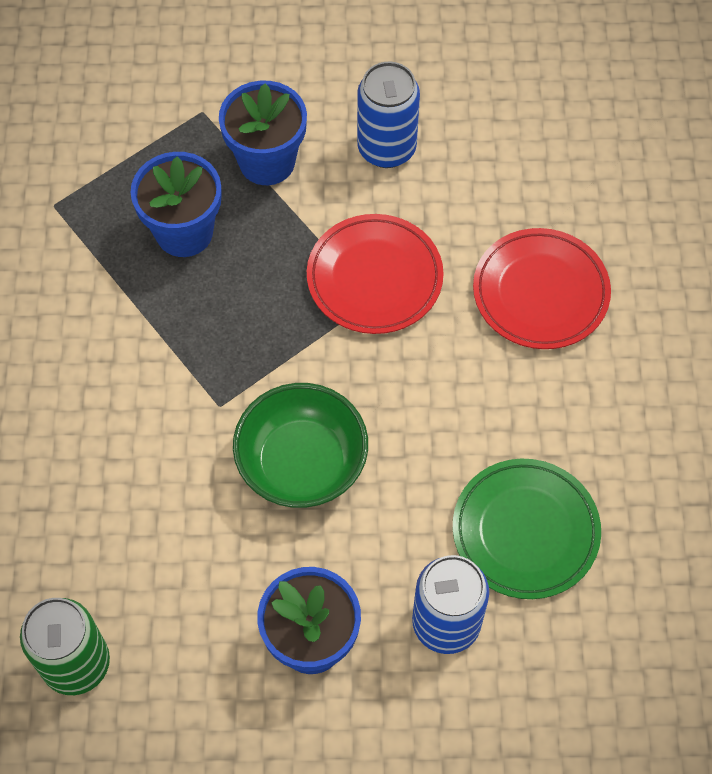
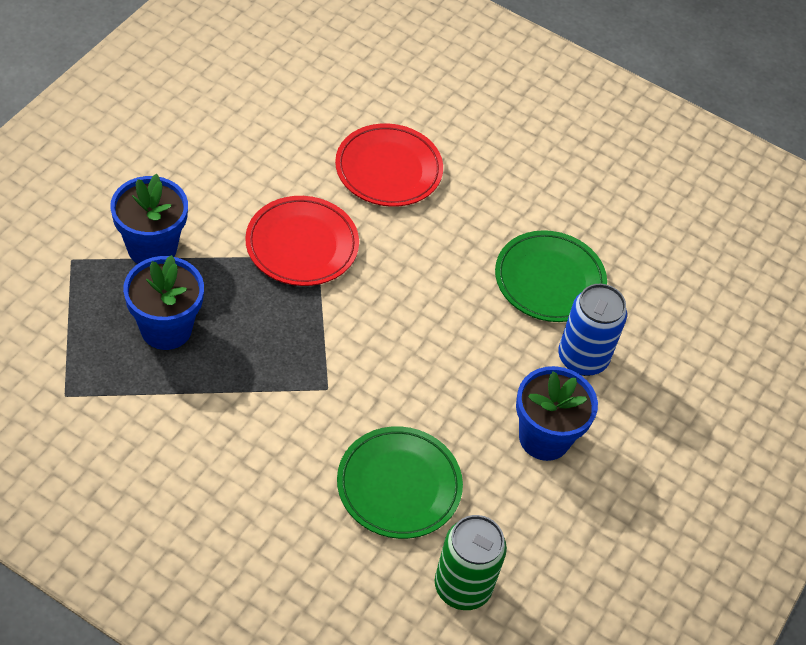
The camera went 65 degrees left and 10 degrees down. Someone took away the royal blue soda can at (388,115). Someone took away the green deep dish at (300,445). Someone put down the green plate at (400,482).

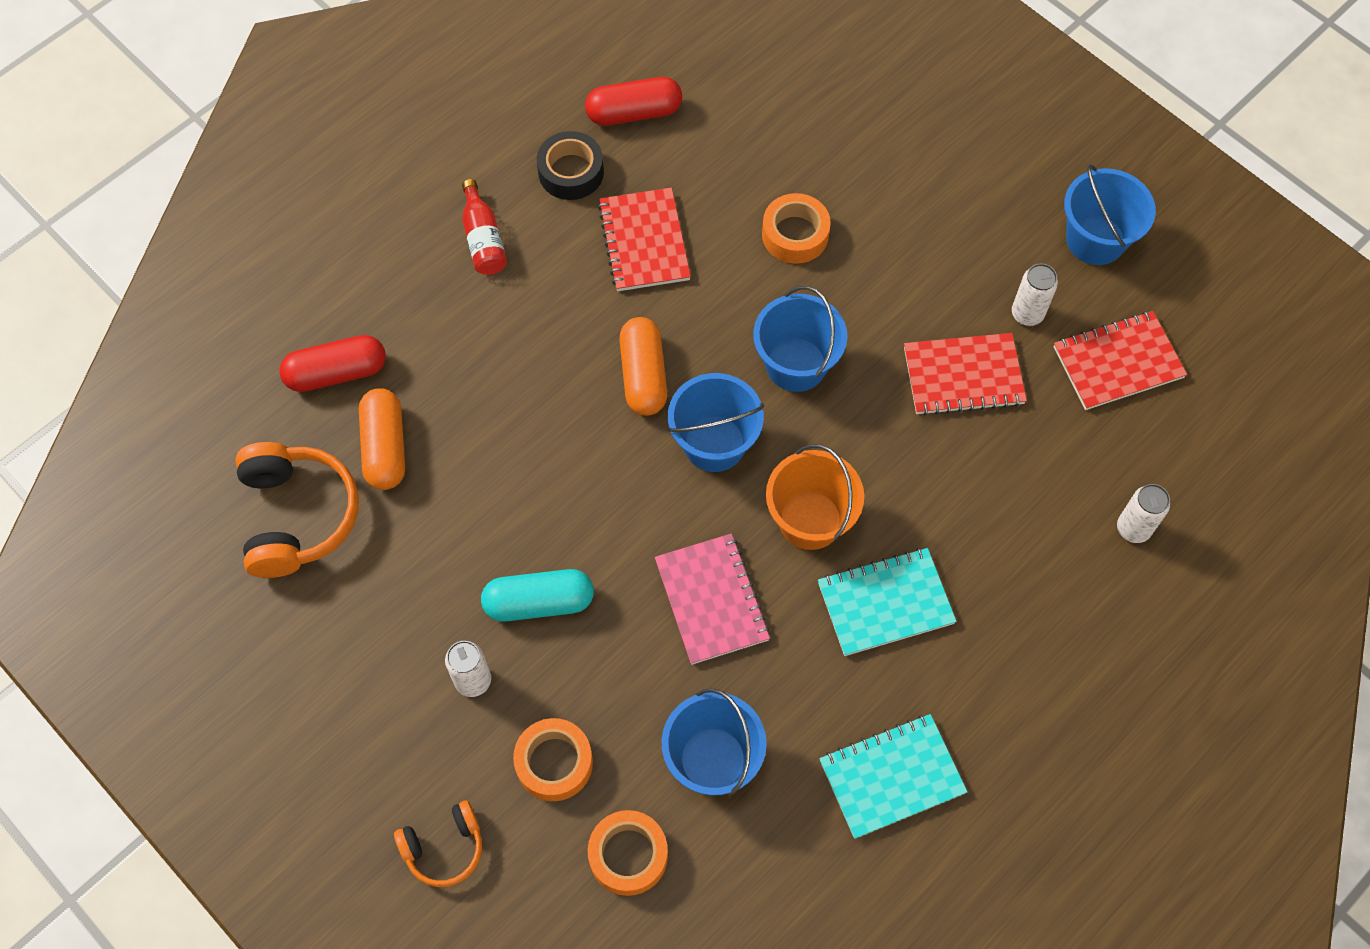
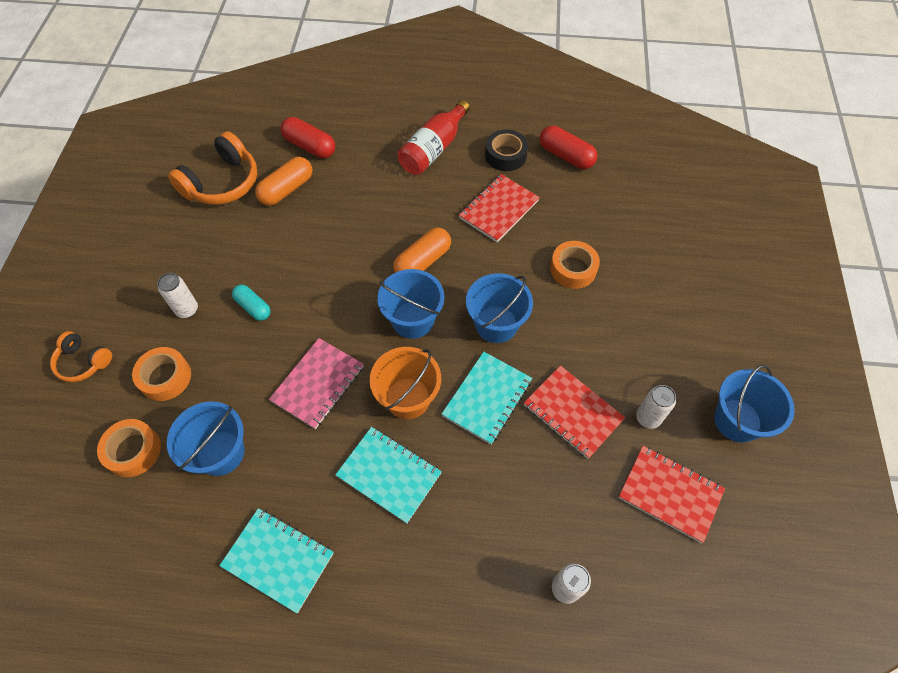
The camera went 50 degrees right and 5 degrees down. Someone scaled the crimson bottle at (484,227) by 1.53. Someone scaled the turquoise capsule at (537,595) by 0.67. Someone put down the turquoise notepad at (486,398).

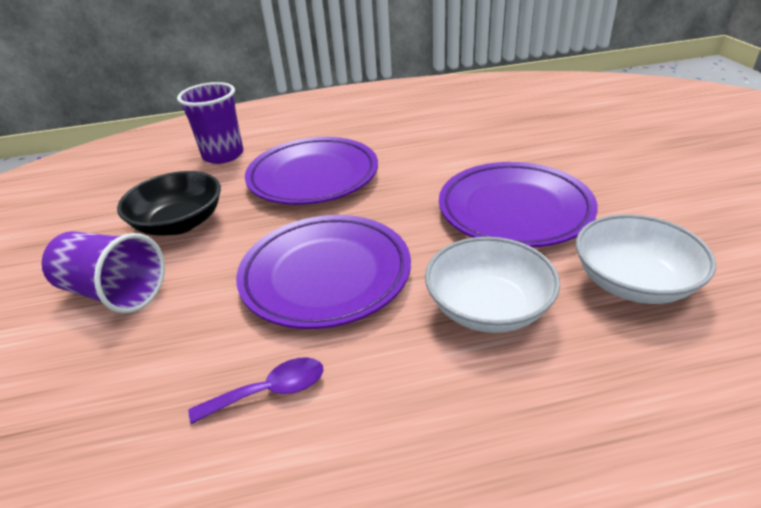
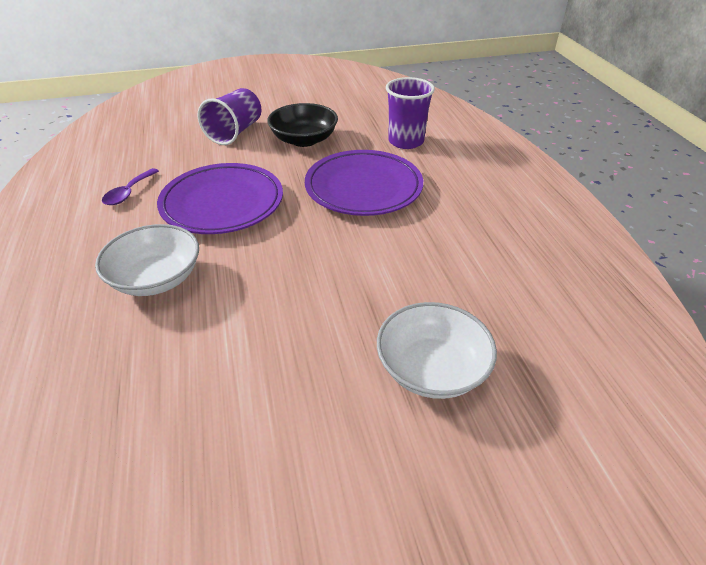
The camera went 85 degrees right and 5 degrees up. Someone took away the purple plate at (518,205). Someone carried the pure white deep dish from (646,259) to (437,350). Someone rotated the purple tablespoon at (255,390) by 45 degrees clockwise.

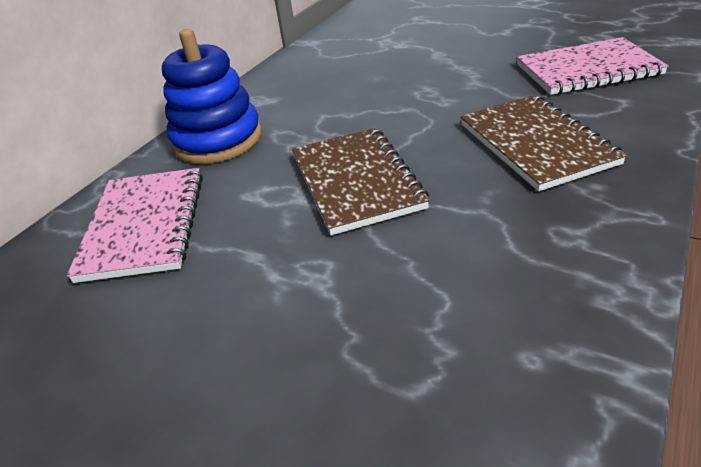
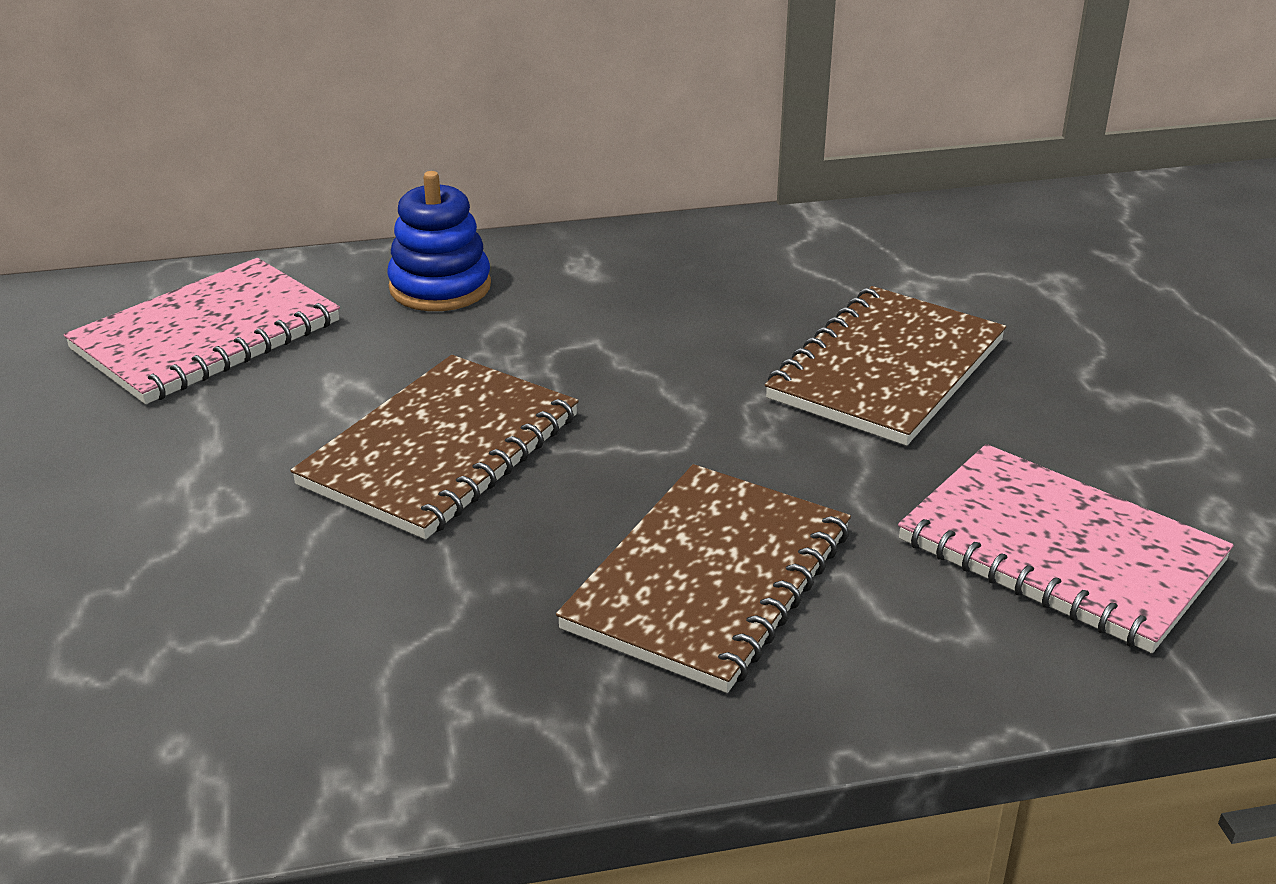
The camera went 45 degrees right and 5 degrees down. Someone scaled the royal blue stacking rings at (212,96) by 0.66. Someone put down the russet notepad at (885,366).

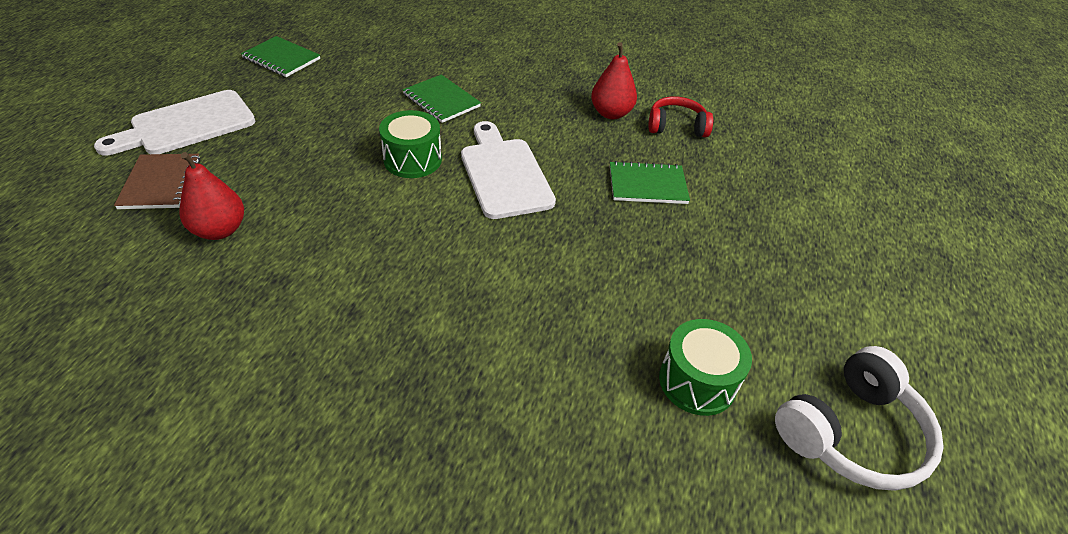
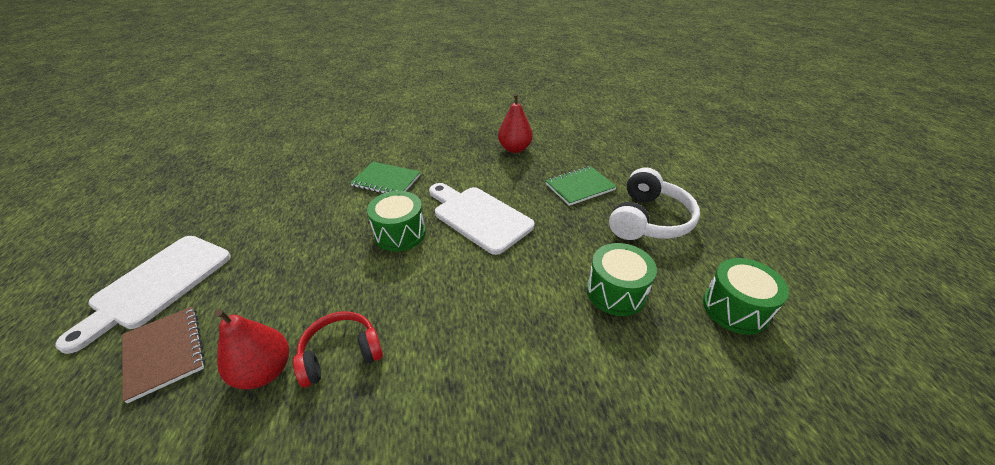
The camera went 25 degrees left and 5 degrees down. Someone took away the green notepad at (280,56). Someone carried the crimson headphones from (680,116) to (338,349). Someone carried the pure white headphones from (859,418) to (654,203). Someone put down the green snare drum at (622,279).

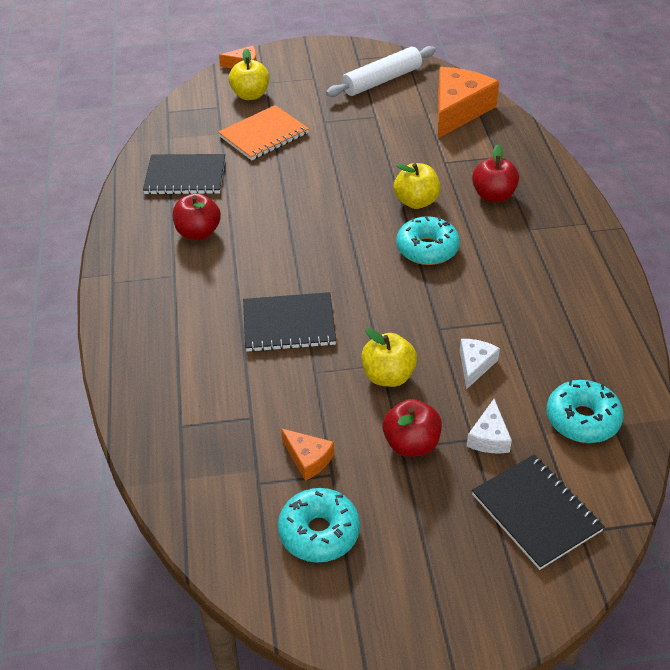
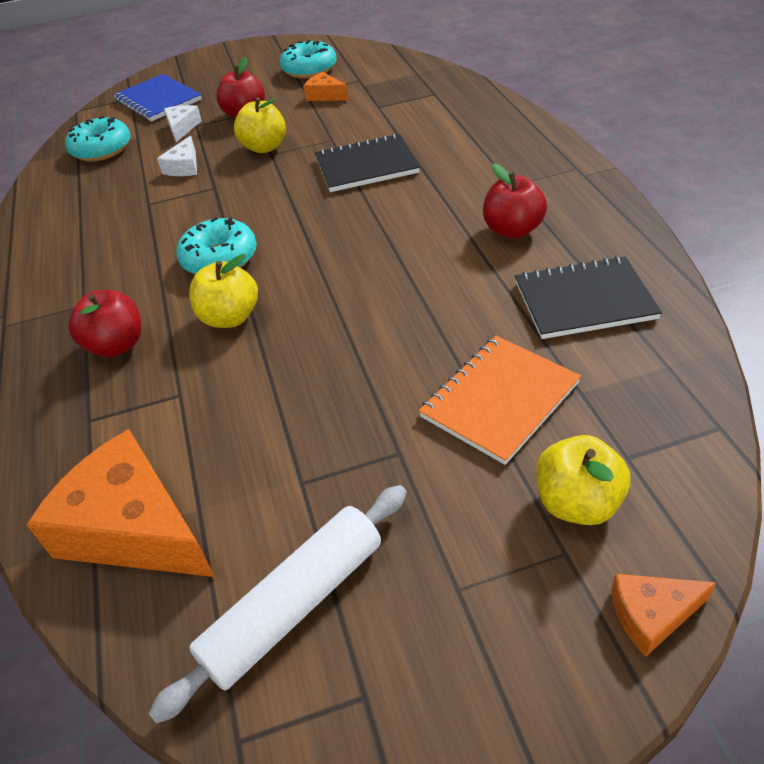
The camera went 175 degrees right and 0 degrees up. Someone rotated the orange cheese wedge at (468,102) by 105 degrees clockwise. Someone repainted the jet-black notepad at (538,512), which became the royal blue notepad at (157,98).

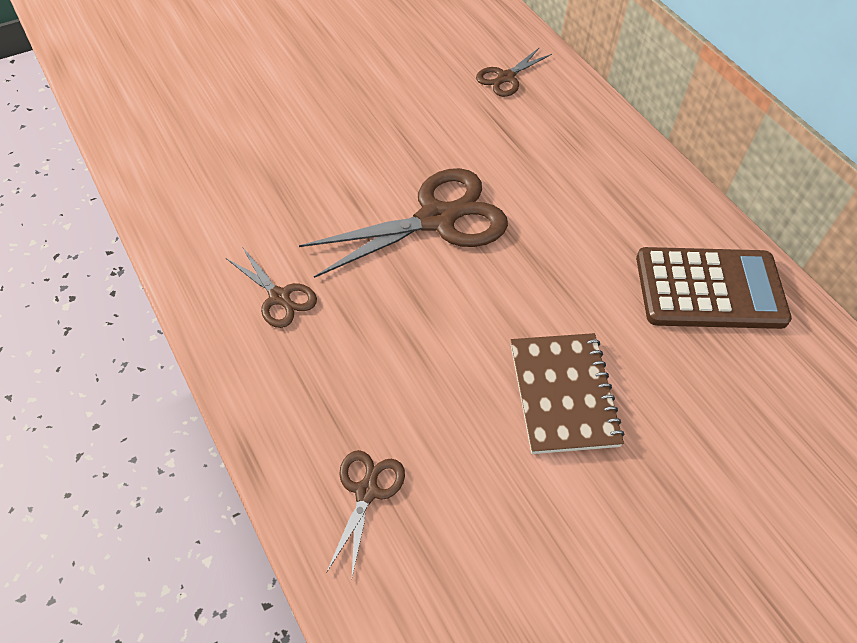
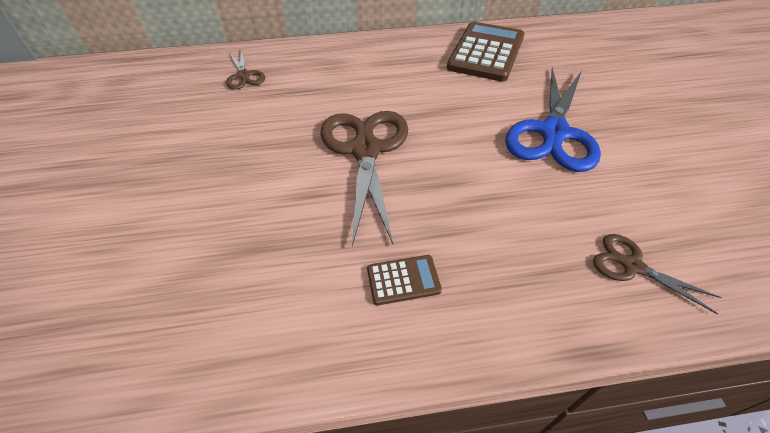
The camera went 65 degrees left and 5 degrees down. Someone swapped the russet scissors at (271,288) for the russet calculator at (404,280). Someone swapped the russet notepad at (567,393) for the royal blue scissors at (553,119).

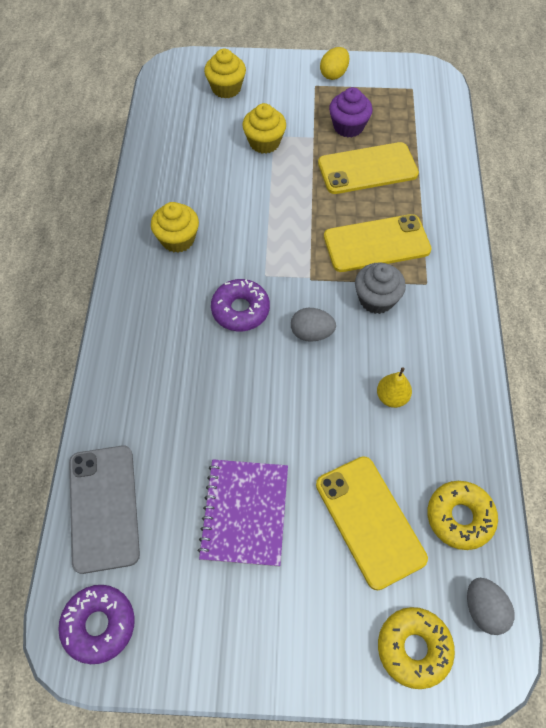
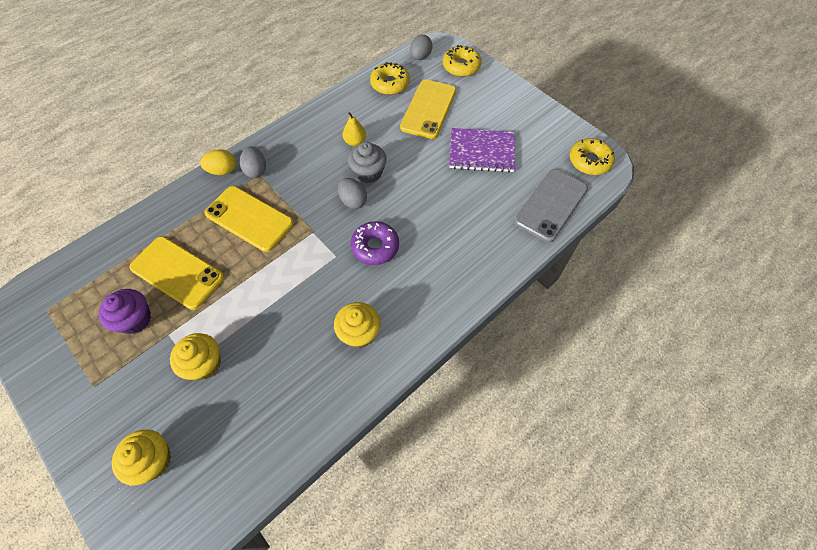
The camera went 135 degrees left and 0 degrees up. Someone carried the bright yellow toy egg from (334,63) to (218,162). Someone carried the grey fairy cake from (380,288) to (367,162). Someone rotated the purple notepad at (243,513) by 45 degrees clockwise. Someone repainted the purple donut at (96,624), which became the bright yellow donut at (592,156). Someone put down the grey toy egg at (253,162).

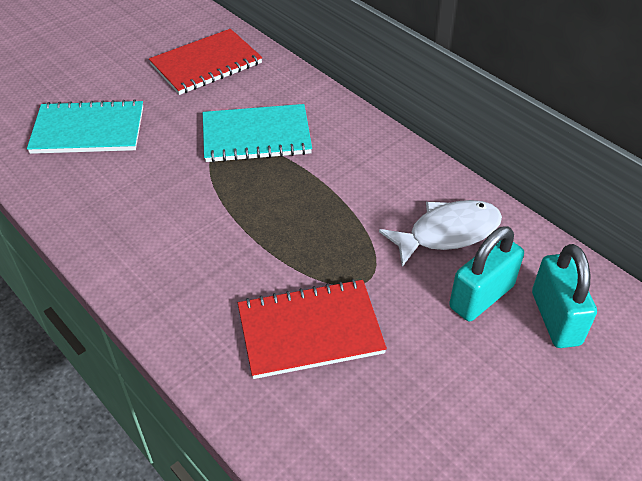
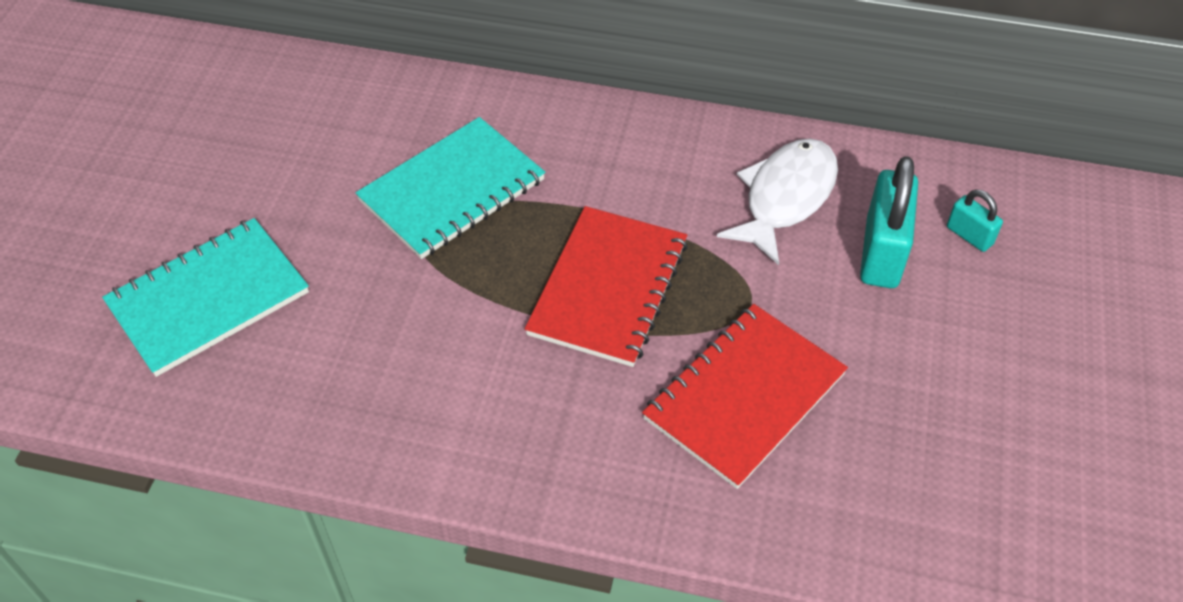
The camera went 35 degrees left and 5 degrees up. Someone carried the crimson notepad from (205,62) to (606,286). Someone scaled the turquoise padlock at (564,296) by 0.51.

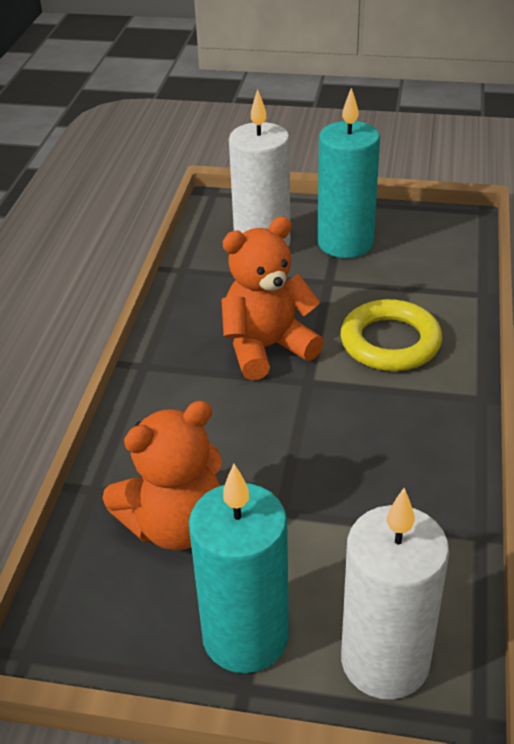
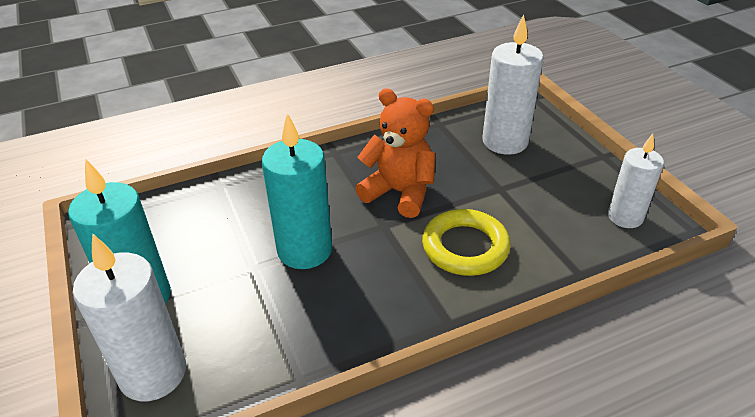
The camera went 55 degrees right and 0 degrees up. Someone carried the turquoise wax candle from (348,173) to (297,191). Someone took away the orange teddy at (162,475). Someone put down the pure white wax candle at (636,181).

